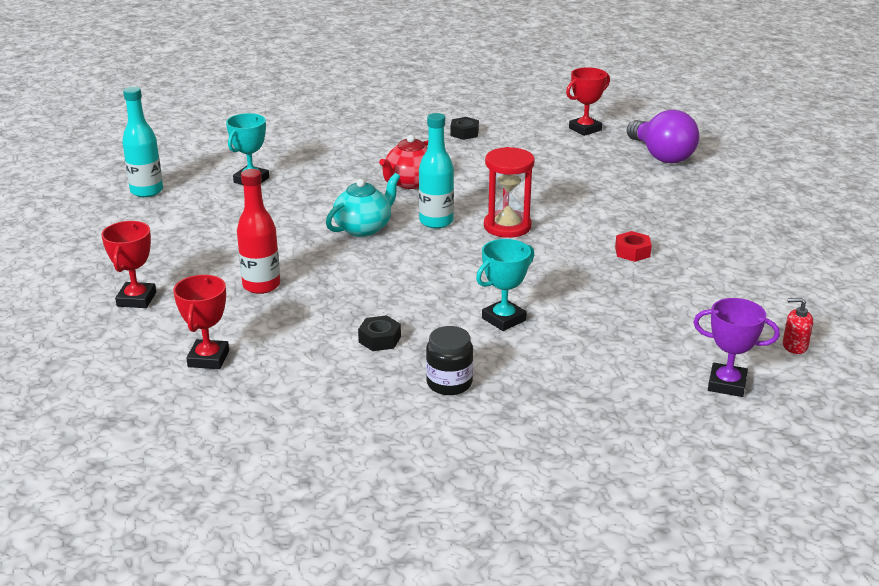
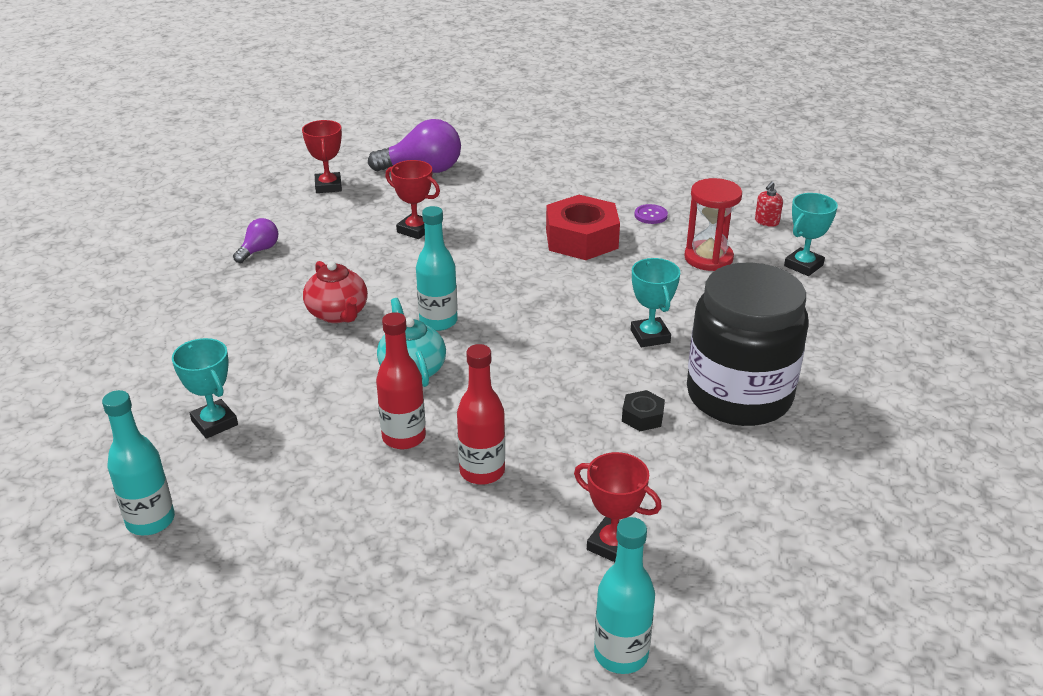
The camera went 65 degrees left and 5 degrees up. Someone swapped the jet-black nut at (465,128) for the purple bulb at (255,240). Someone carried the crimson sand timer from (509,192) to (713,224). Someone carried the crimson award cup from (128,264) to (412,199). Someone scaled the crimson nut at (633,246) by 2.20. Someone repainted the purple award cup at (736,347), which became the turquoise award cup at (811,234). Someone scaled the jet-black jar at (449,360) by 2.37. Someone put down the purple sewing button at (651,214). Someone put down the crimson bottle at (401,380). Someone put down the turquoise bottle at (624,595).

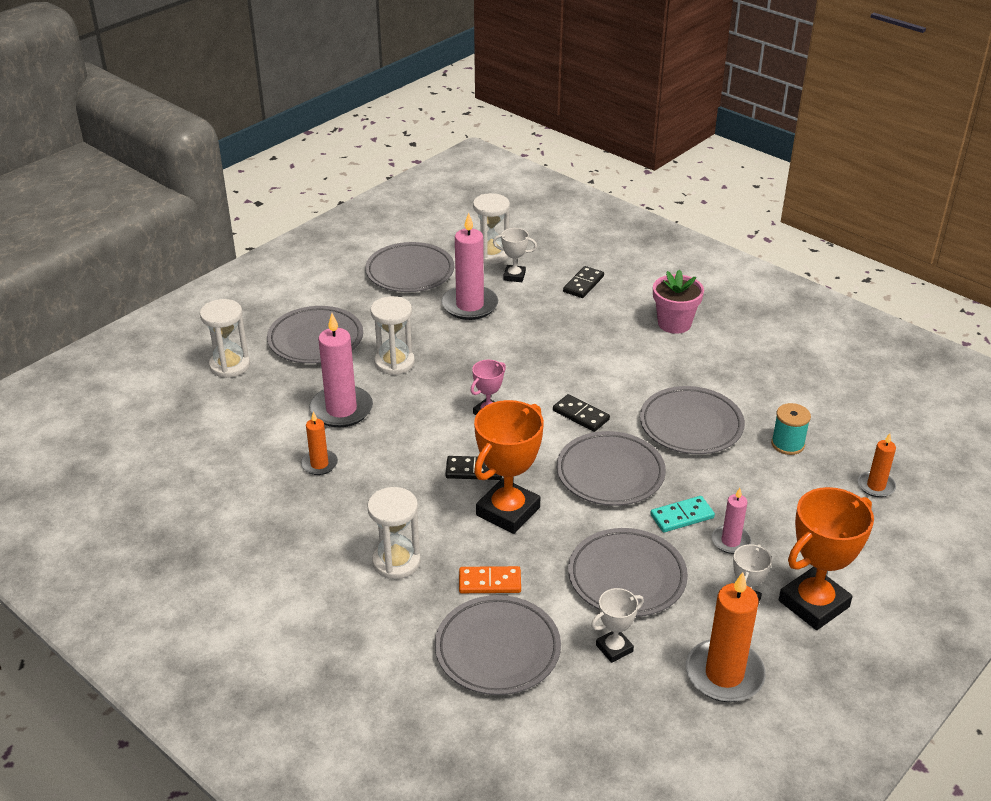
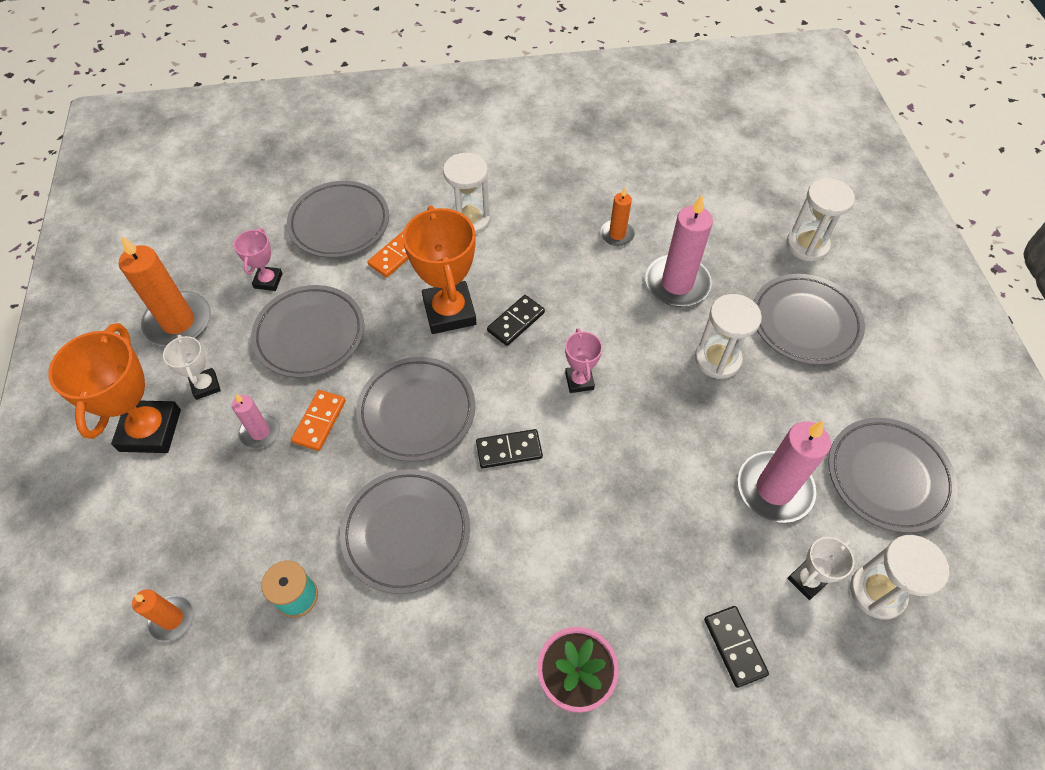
The camera went 130 degrees right and 20 degrees up. Someone repainted the turquoise domino piece at (682,514), which became the orange domino piece at (318,420). Someone repainted the pure white award cup at (617,625), which became the rose-pink award cup at (258,259).

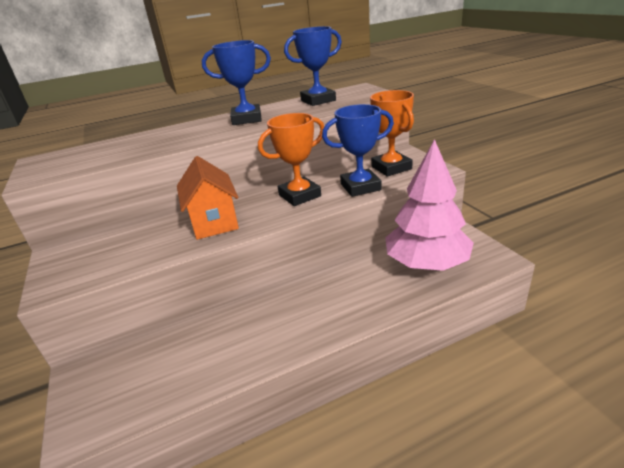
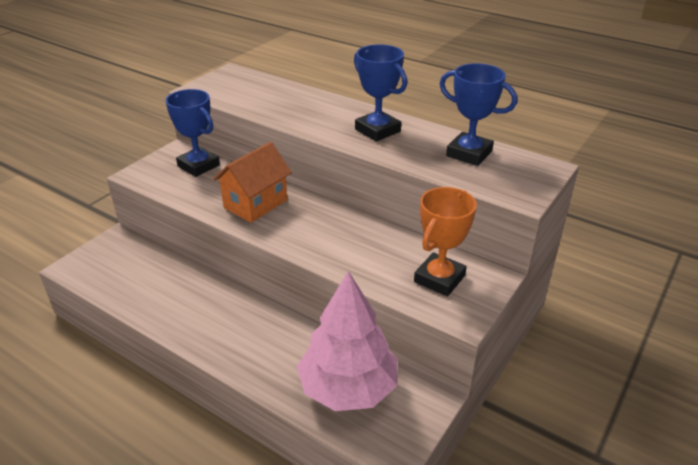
The camera went 55 degrees right and 5 degrees up. Someone carried the royal blue award cup from (358,150) to (193,133). Someone took away the orange award cup at (291,159).

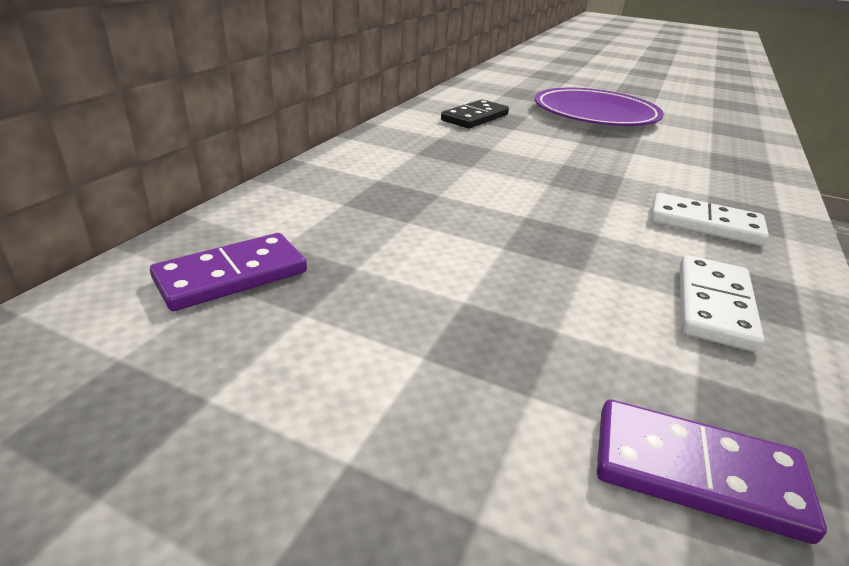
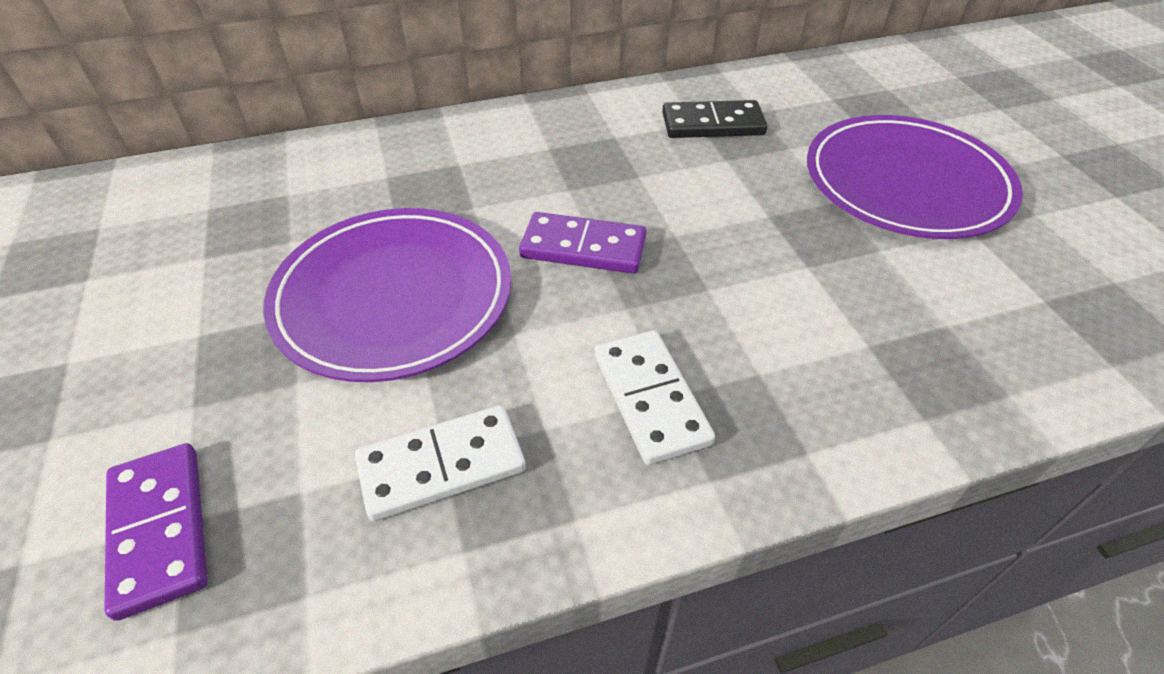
The camera went 50 degrees right and 15 degrees up. Someone carried the purple domino piece from (228,272) to (582,243). Someone put down the purple plate at (387,295).

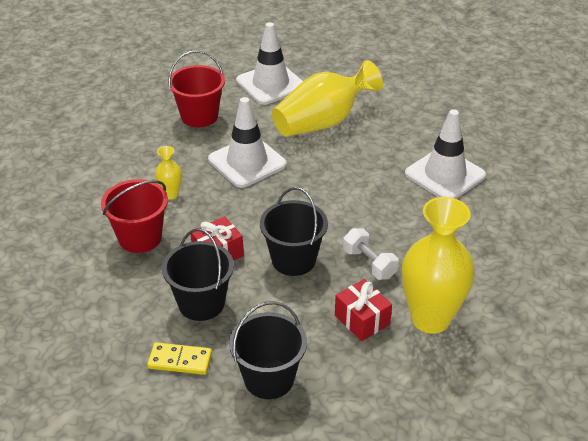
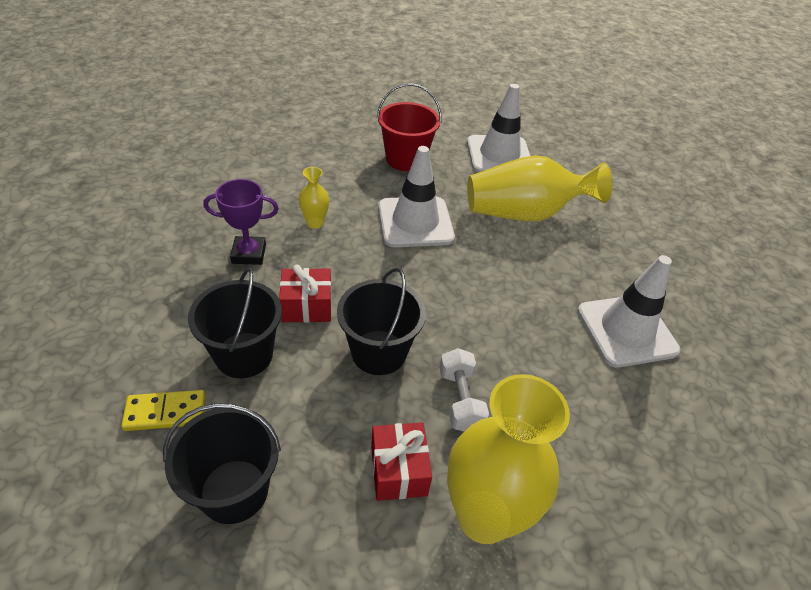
The camera went 25 degrees right and 5 degrees up. Someone swapped the crimson pail at (134,216) for the purple award cup at (241,222). Someone rotated the bright yellow domino piece at (179,358) by 45 degrees counterclockwise.

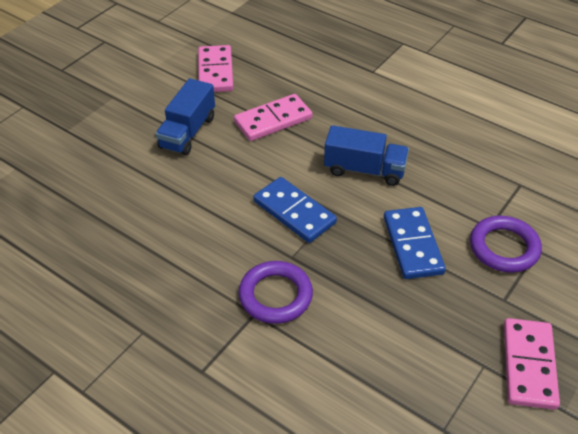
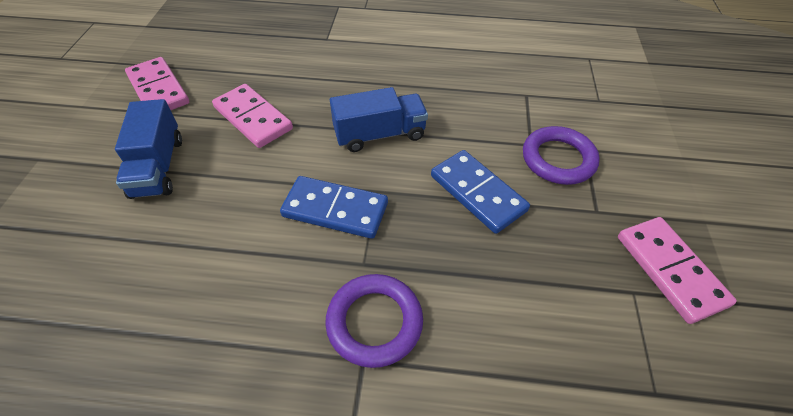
The camera went 30 degrees left and 5 degrees up. Someone rotated the rose-pink domino piece at (273,117) by 75 degrees counterclockwise.

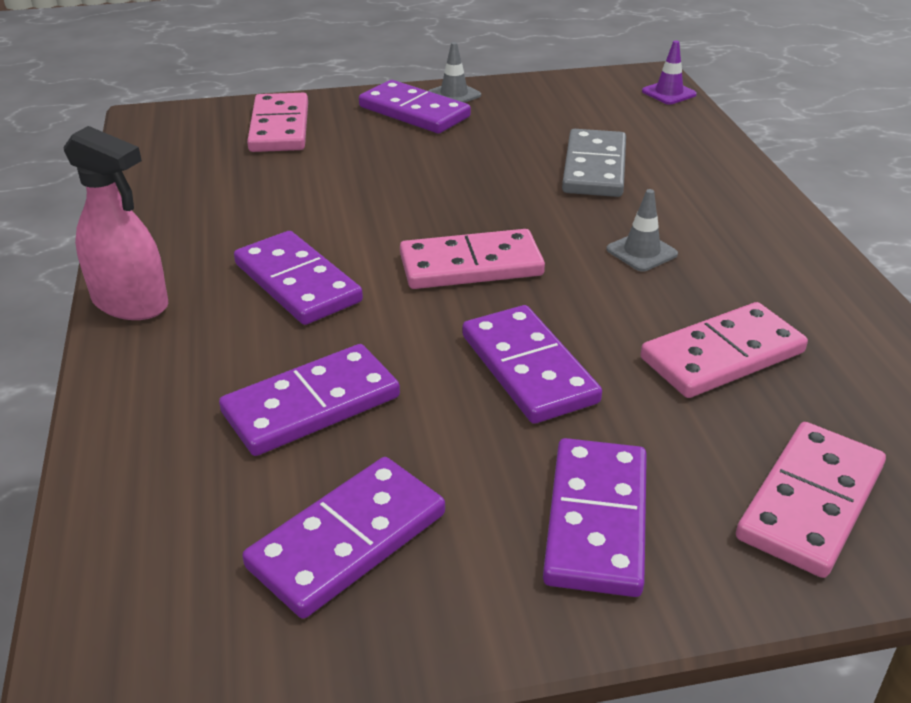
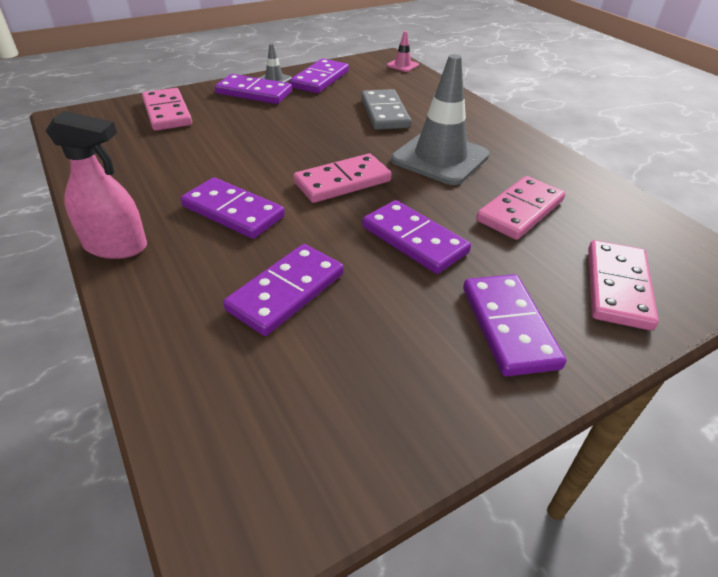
The camera went 20 degrees left and 5 degrees up. Someone repainted the purple traffic cone at (669,72), which became the rose-pink traffic cone at (403,51). Someone scaled the grey traffic cone at (642,230) by 2.29. Someone carried the purple domino piece from (343,538) to (319,76).

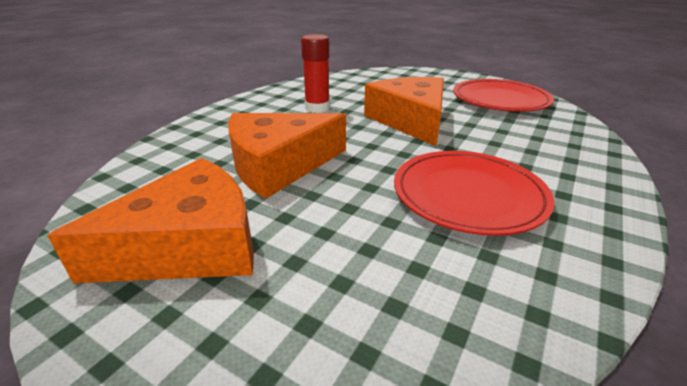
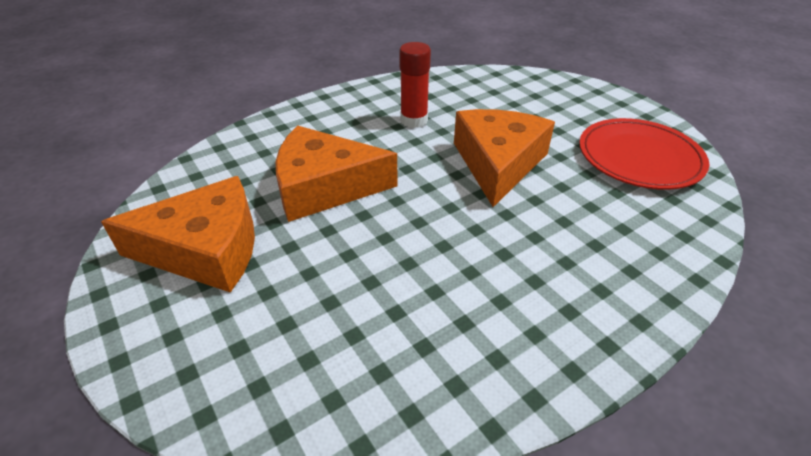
The camera went 25 degrees right and 10 degrees up. Someone took away the crimson plate at (474,193).

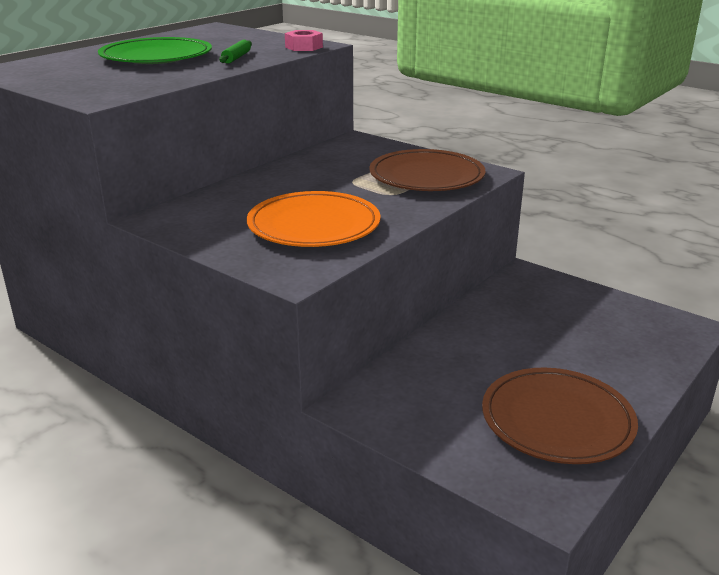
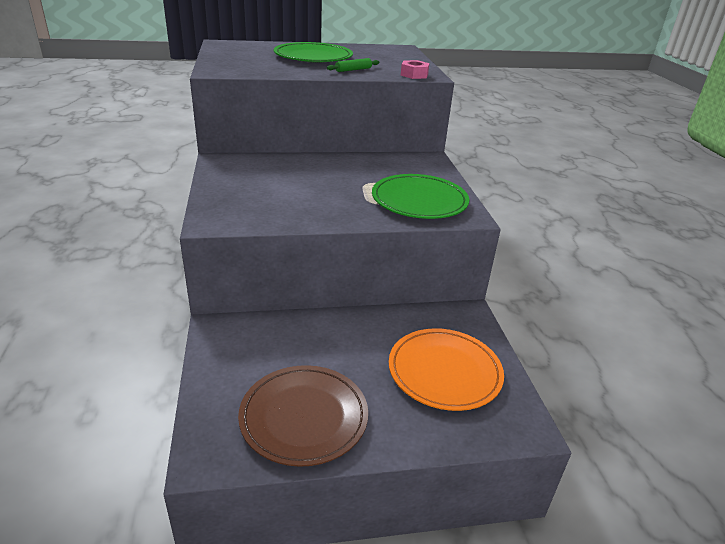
The camera went 40 degrees right and 5 degrees up. Someone repainted the russet plate at (427,170), which became the green plate at (420,196). Someone carried the orange plate from (313,219) to (446,369).

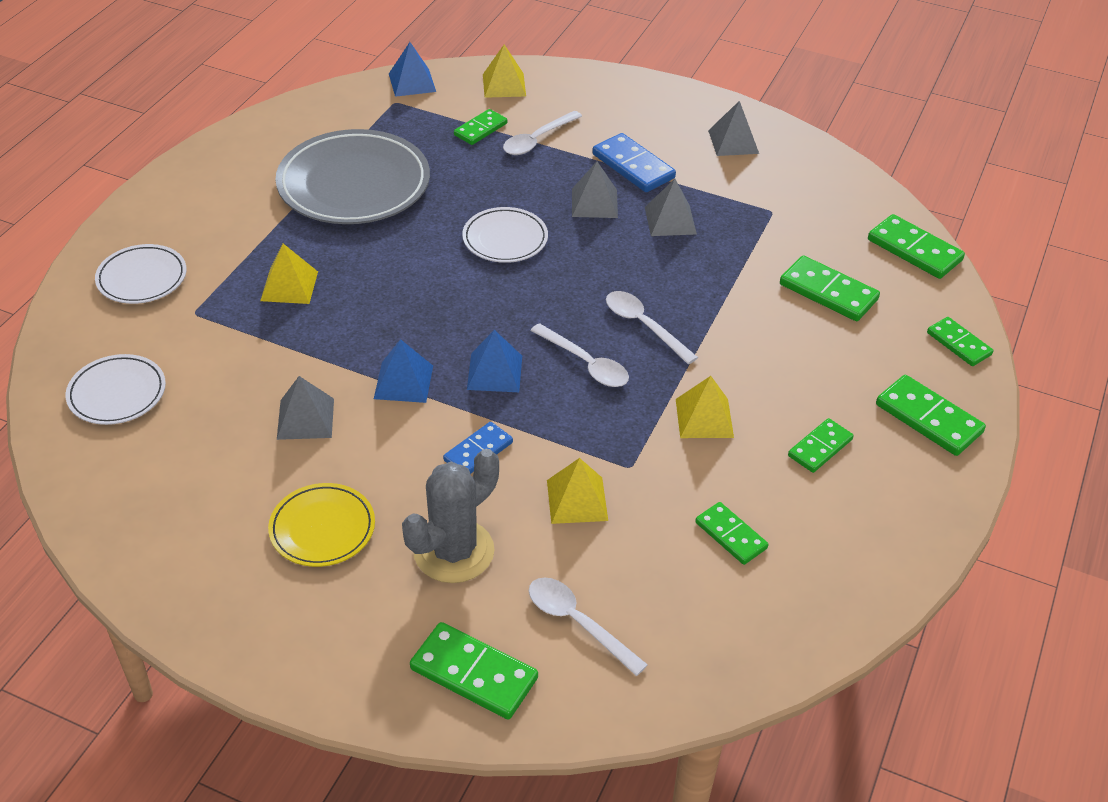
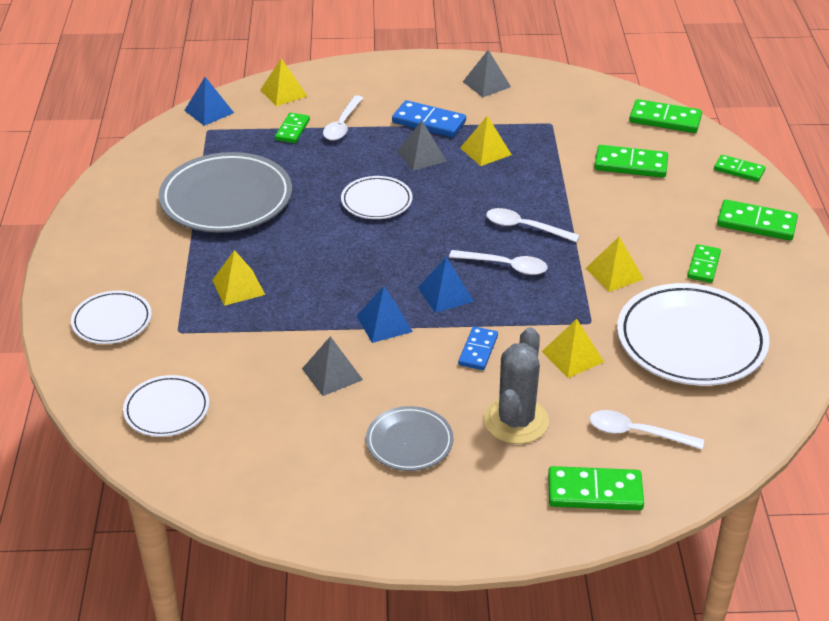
The camera went 25 degrees left and 5 degrees down. Someone repainted the grey pyramid at (671,207), which became the bright yellow pyramid at (486,141). Someone repainted the bright yellow plate at (321,525), which became the grey plate at (409,438). Someone swapped the green domino piece at (731,533) for the pure white plate at (693,334).

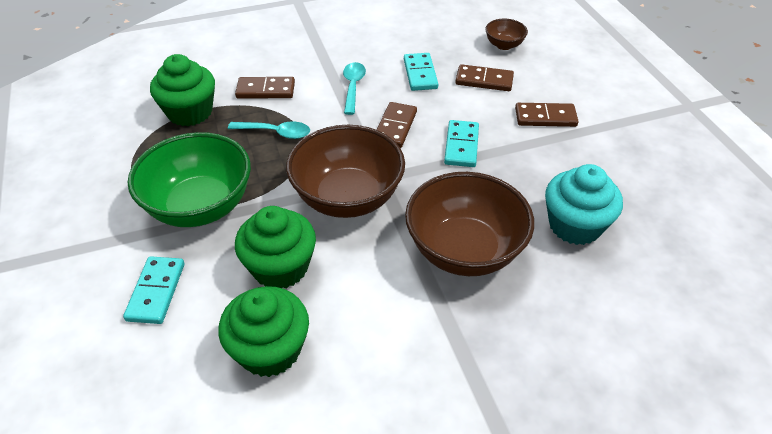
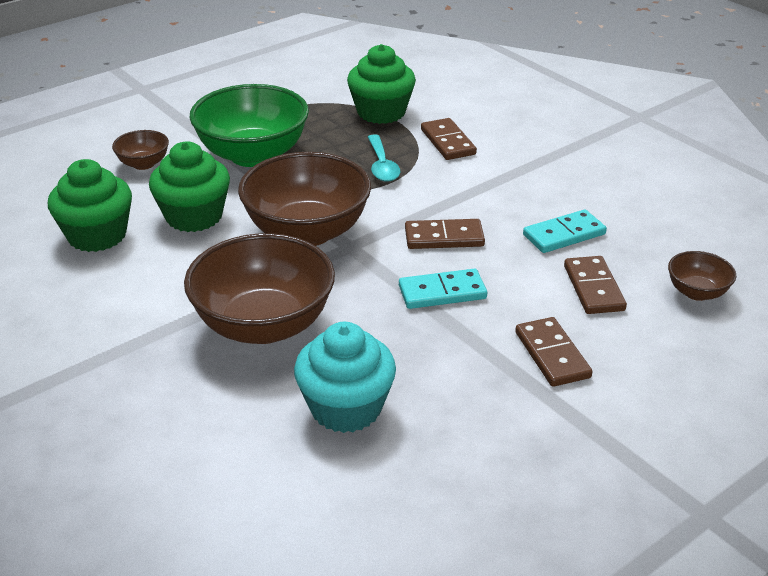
The camera went 70 degrees right and 10 degrees down. Someone took away the turquoise tablespoon at (354,88). Someone swapped the turquoise domino piece at (153,290) for the russet deep dish at (140,150).

